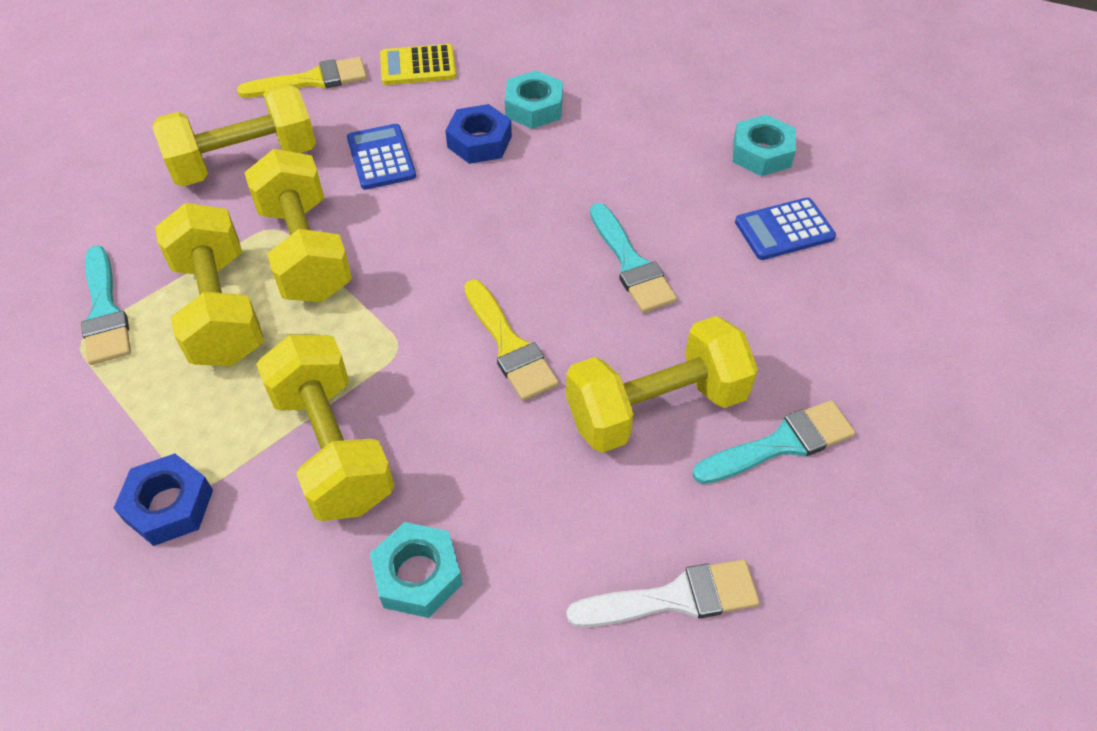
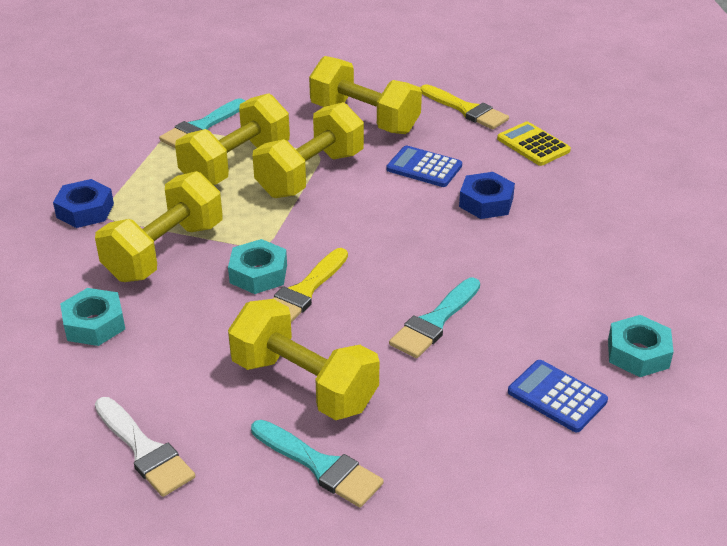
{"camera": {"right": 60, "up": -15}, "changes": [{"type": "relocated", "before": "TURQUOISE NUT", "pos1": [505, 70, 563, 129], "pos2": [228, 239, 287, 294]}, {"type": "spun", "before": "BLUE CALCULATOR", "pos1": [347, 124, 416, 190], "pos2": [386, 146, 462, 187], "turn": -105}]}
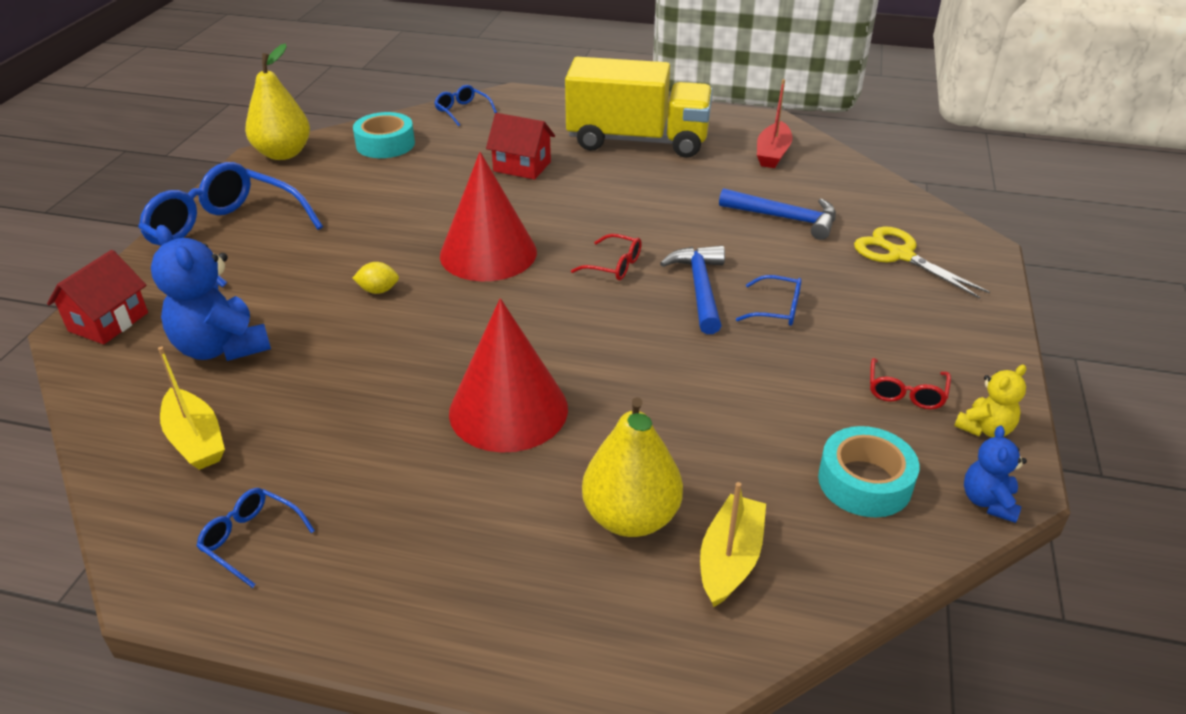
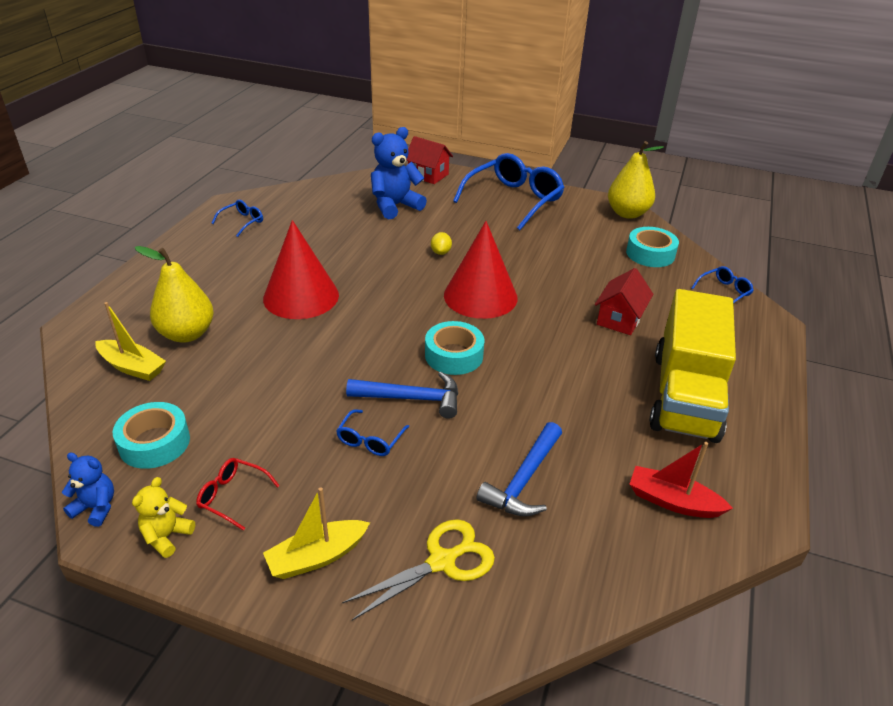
{"camera": {"right": 95, "up": 0}, "changes": [{"type": "exchanged", "before": "RED GLASSES", "after": "TURQUOISE TAPE", "pos1": [571, 234, 642, 280], "pos2": [425, 321, 484, 375]}, {"type": "relocated", "before": "YELLOW BOAT", "pos1": [158, 347, 225, 470], "pos2": [263, 487, 370, 579]}, {"type": "spun", "before": "YELLOW TEDDY BEAR", "pos1": [954, 365, 1026, 437], "pos2": [132, 477, 195, 558], "turn": 60}]}
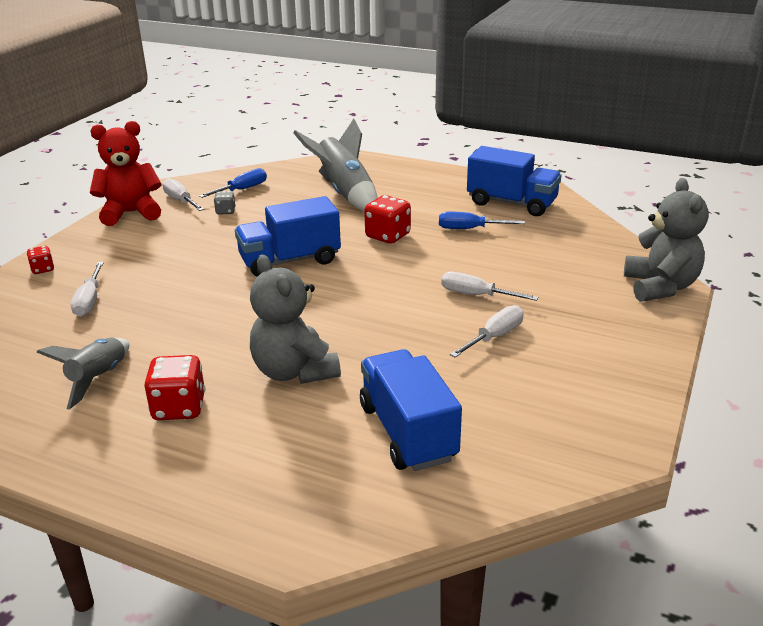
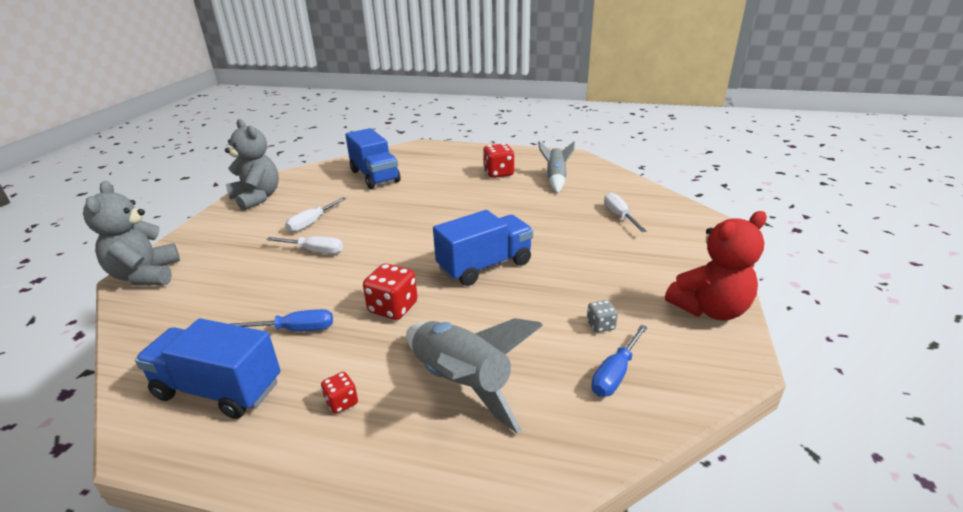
{"camera": {"right": 170, "up": 0}, "changes": [{"type": "missing", "before": "WHITE SCREWDRIVER", "pos1": [162, 178, 204, 211]}, {"type": "relocated", "before": "RED DICE", "pos1": [27, 246, 54, 274], "pos2": [321, 372, 358, 414]}, {"type": "relocated", "before": "GREY TEDDY BEAR", "pos1": [250, 255, 341, 384], "pos2": [225, 119, 279, 210]}]}
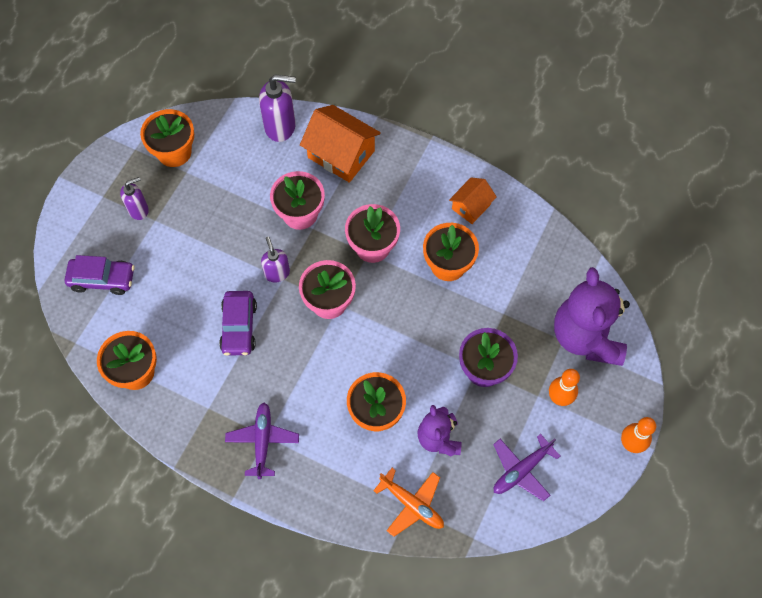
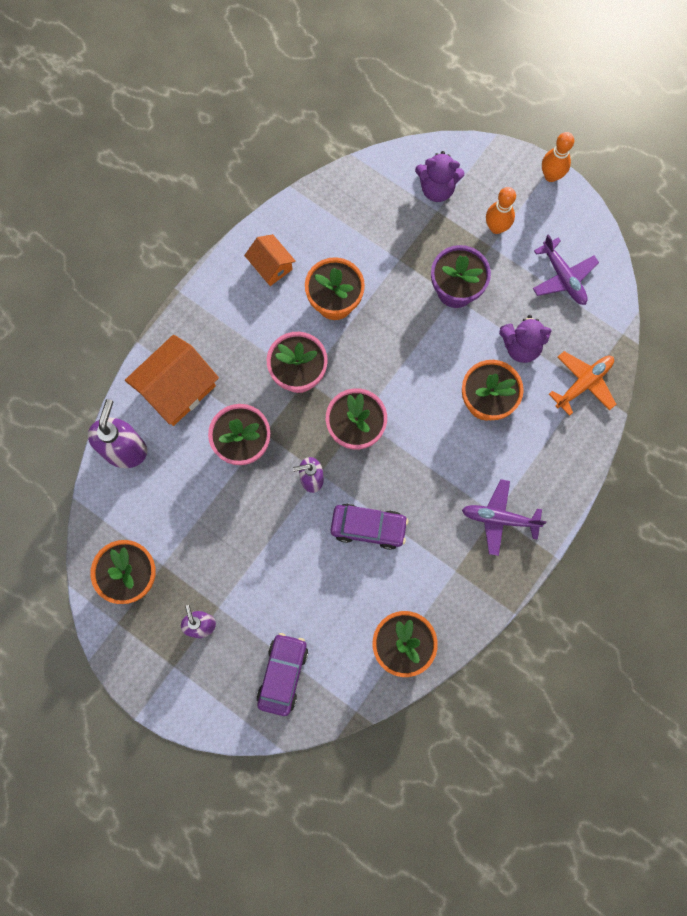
{"camera": {"right": -80, "up": 10}, "changes": [{"type": "size", "before": "PURPLE TEDDY BEAR", "pos1": [554, 267, 630, 366], "pos2": [415, 151, 465, 202], "scale": 0.57}]}
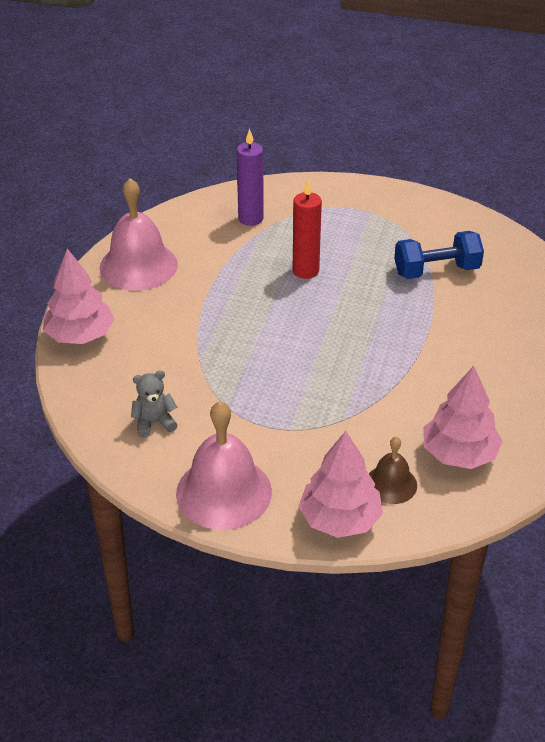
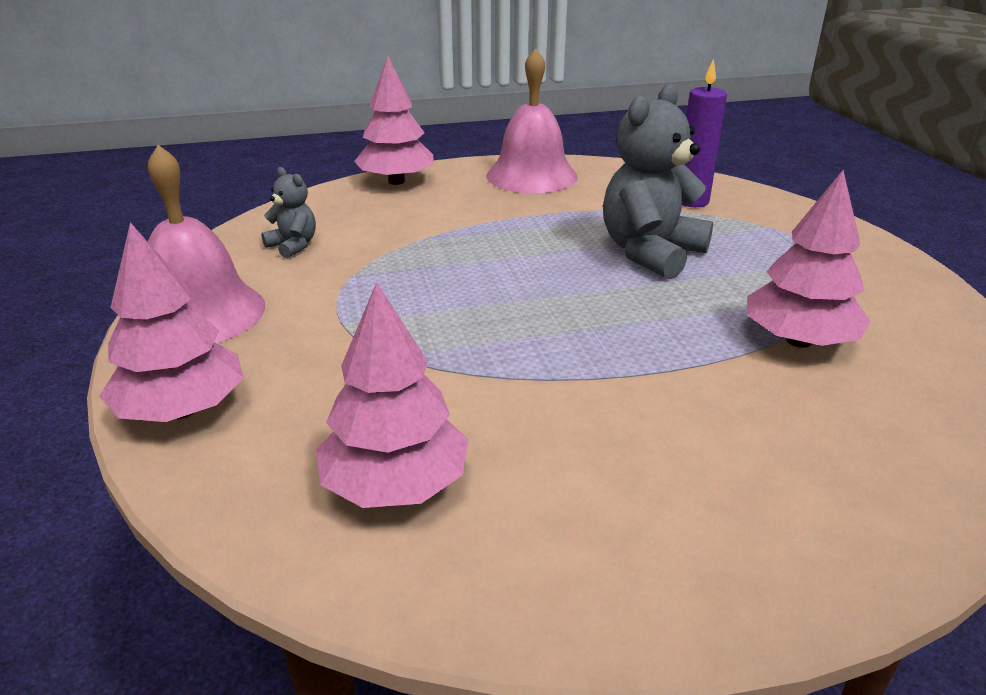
{"camera": {"right": 60, "up": -10}, "changes": [{"type": "exchanged", "before": "RED CANDLE", "after": "GREY TEDDY BEAR", "pos1": [292, 180, 322, 279], "pos2": [603, 83, 713, 279]}, {"type": "exchanged", "before": "BLUE DUMBBELL", "after": "PINK TREE", "pos1": [394, 231, 484, 279], "pos2": [747, 170, 871, 348]}, {"type": "missing", "before": "BROWN BELL", "pos1": [369, 436, 417, 504]}]}
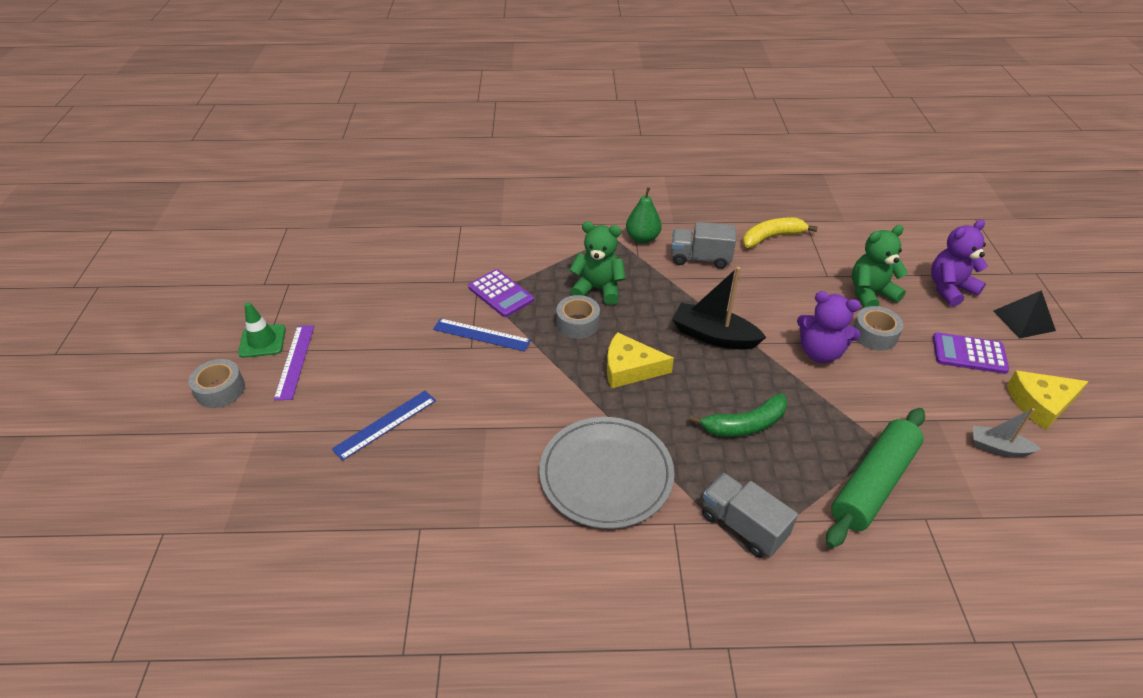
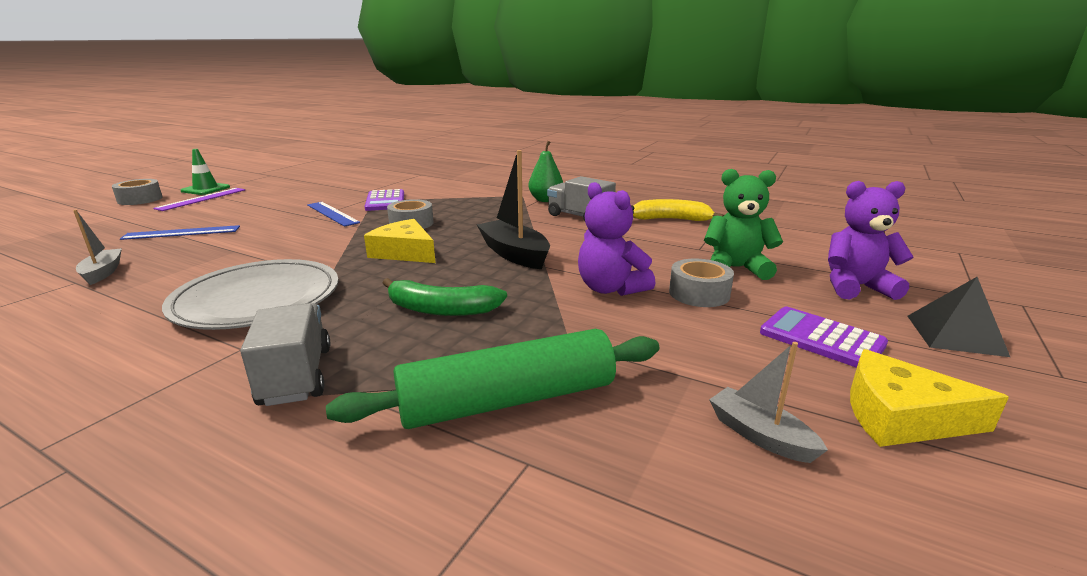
{"camera": {"right": 30, "up": -20}, "changes": [{"type": "missing", "before": "GREEN TEDDY BEAR", "pos1": [569, 222, 626, 305]}, {"type": "appeared", "after": "GREY BOAT", "pos2": [73, 210, 122, 285]}]}
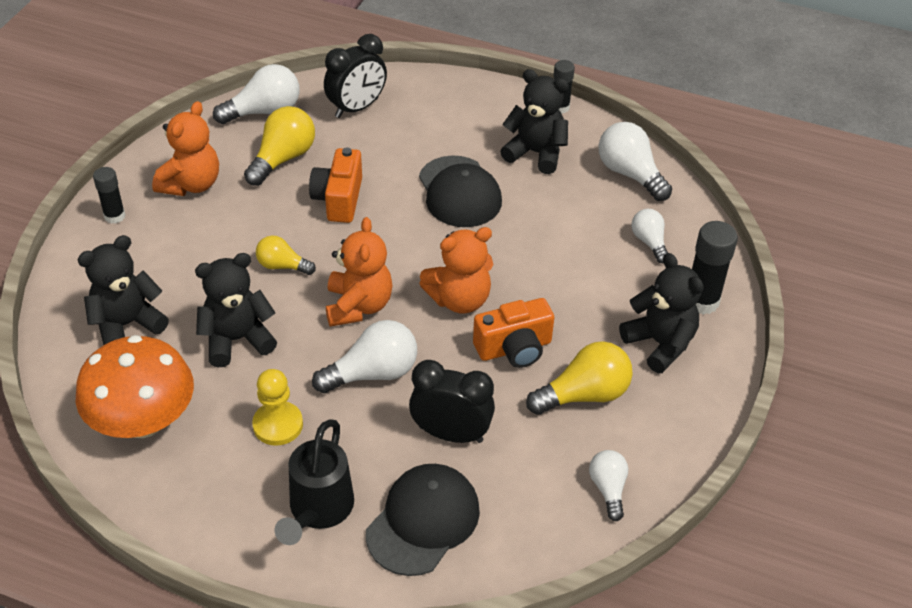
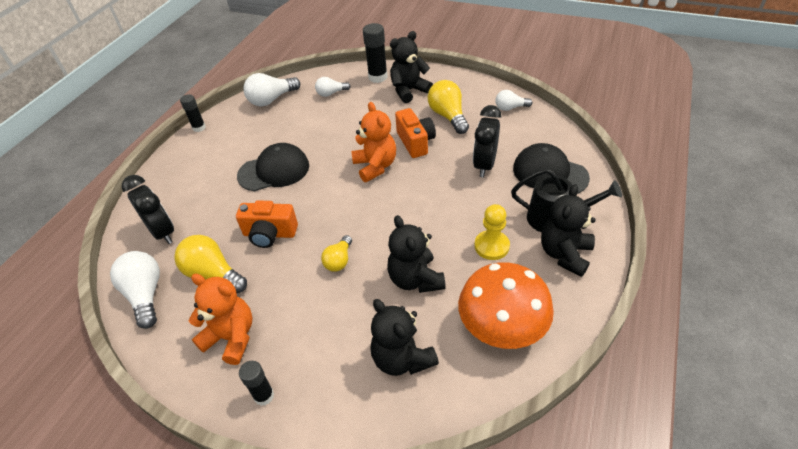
{"camera": {"right": -85, "up": 0}, "changes": [{"type": "relocated", "before": "BLACK TEDDY BEAR", "pos1": [500, 69, 569, 174], "pos2": [541, 184, 596, 277]}, {"type": "missing", "before": "ORANGE TEDDY BEAR", "pos1": [326, 217, 393, 327]}, {"type": "missing", "before": "WHITE LIGHT BULB", "pos1": [312, 320, 417, 393]}]}
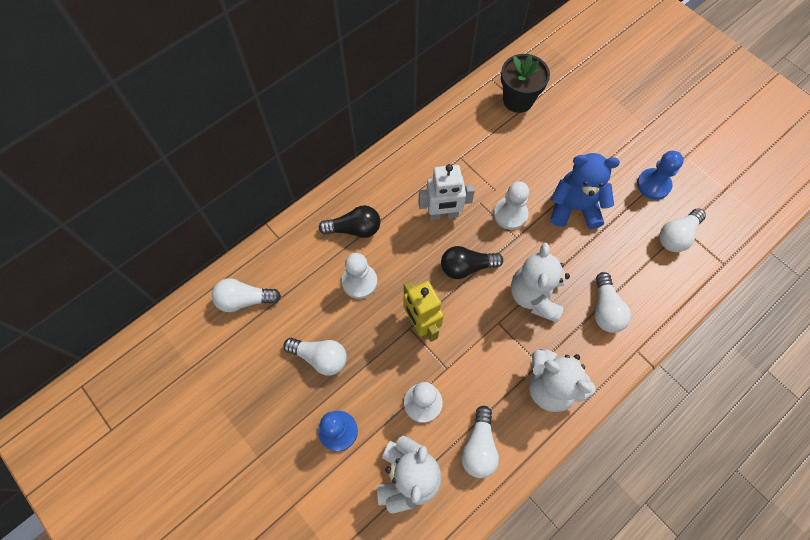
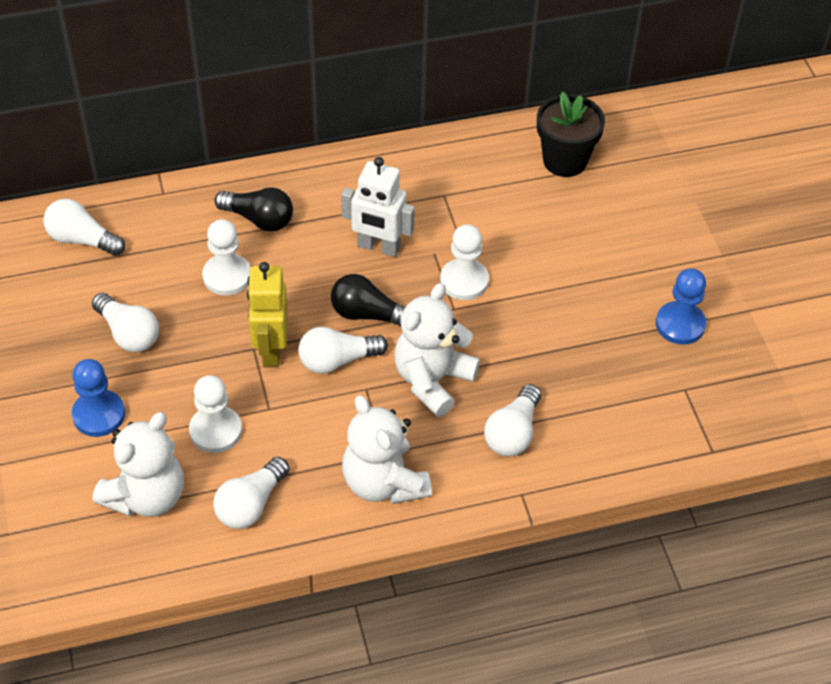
{"camera": {"right": 25, "up": -15}, "changes": [{"type": "missing", "before": "BLUE TEDDY BEAR", "pos1": [550, 153, 620, 229]}, {"type": "relocated", "before": "WHITE LIGHT BULB", "pos1": [659, 208, 706, 252], "pos2": [298, 327, 388, 374]}]}
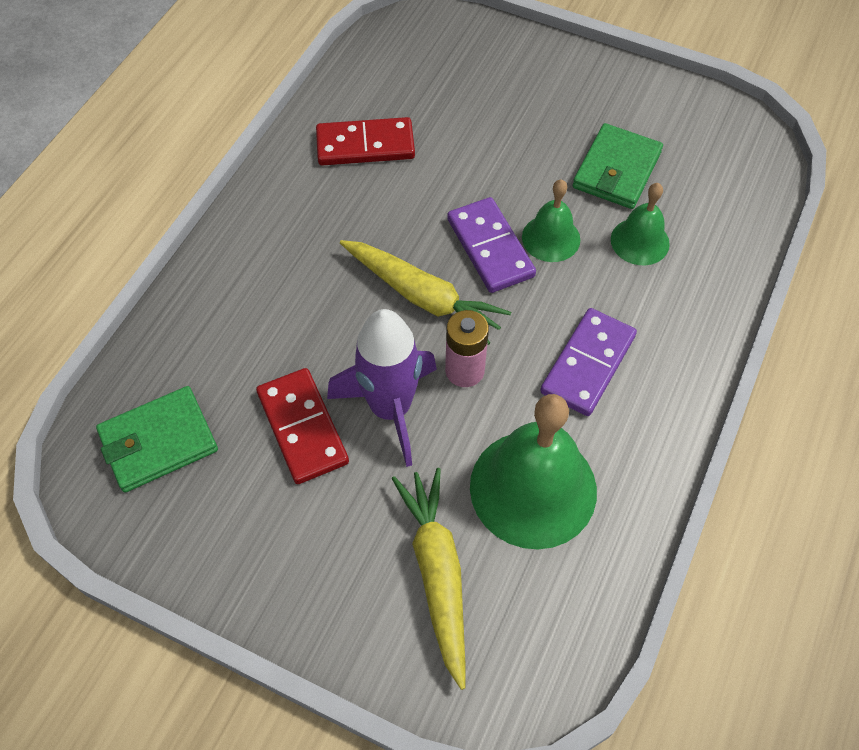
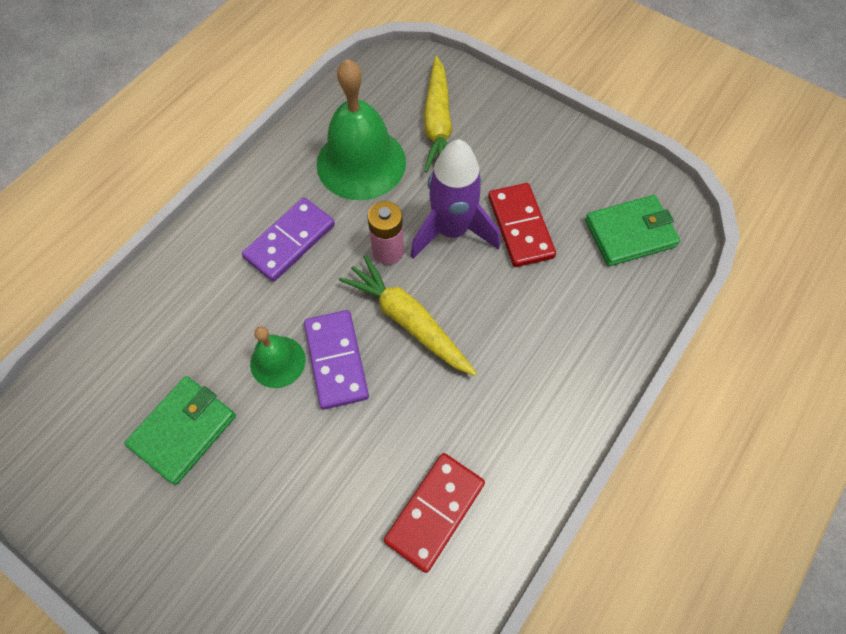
{"camera": {"right": -170, "up": 5}, "changes": [{"type": "spun", "before": "RED DOMINO", "pos1": [316, 117, 415, 165], "pos2": [384, 453, 485, 573], "turn": -60}, {"type": "missing", "before": "GREEN BELL", "pos1": [611, 183, 670, 265]}]}
